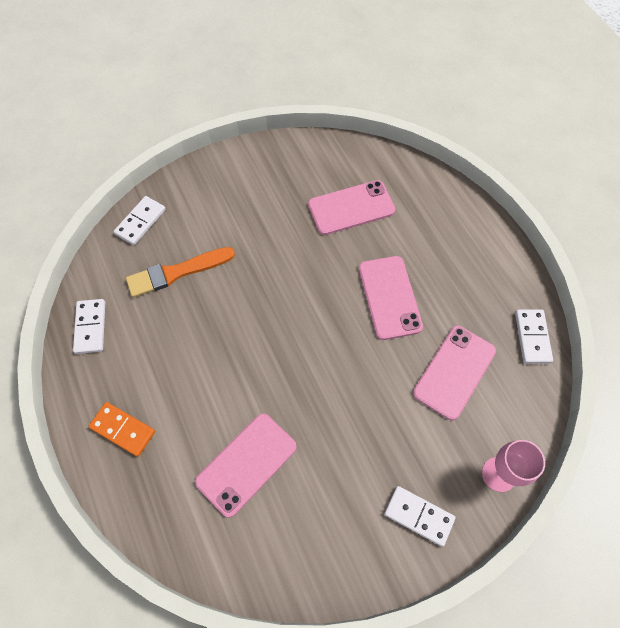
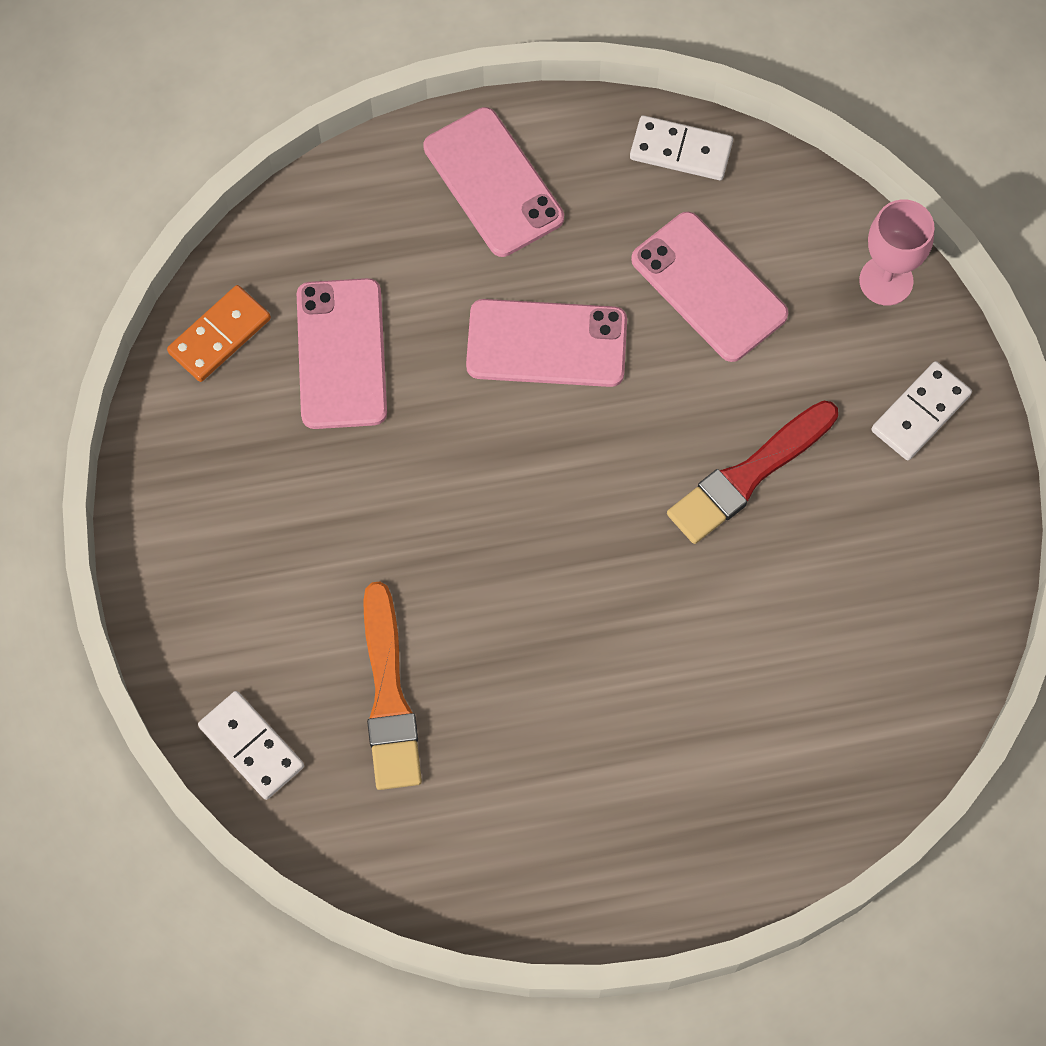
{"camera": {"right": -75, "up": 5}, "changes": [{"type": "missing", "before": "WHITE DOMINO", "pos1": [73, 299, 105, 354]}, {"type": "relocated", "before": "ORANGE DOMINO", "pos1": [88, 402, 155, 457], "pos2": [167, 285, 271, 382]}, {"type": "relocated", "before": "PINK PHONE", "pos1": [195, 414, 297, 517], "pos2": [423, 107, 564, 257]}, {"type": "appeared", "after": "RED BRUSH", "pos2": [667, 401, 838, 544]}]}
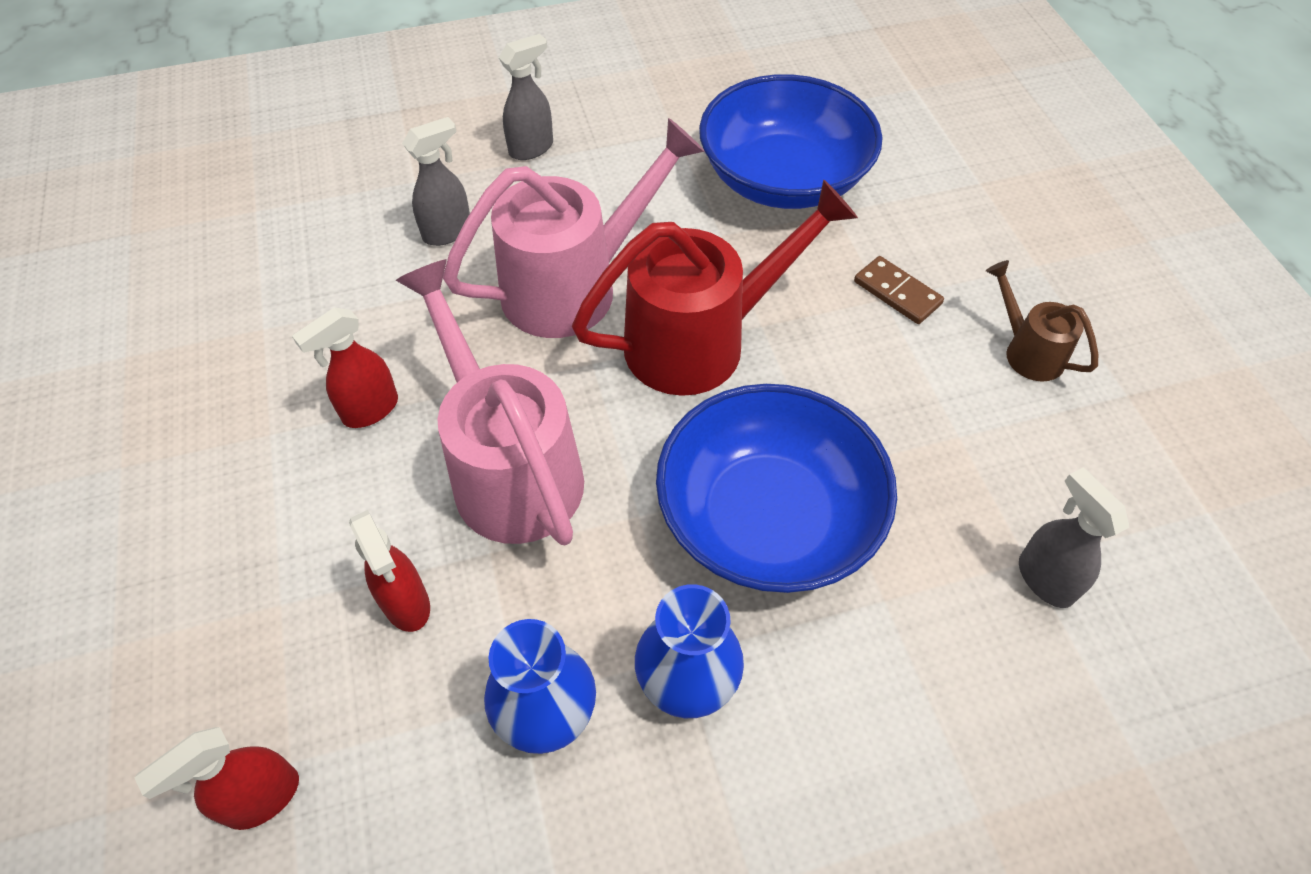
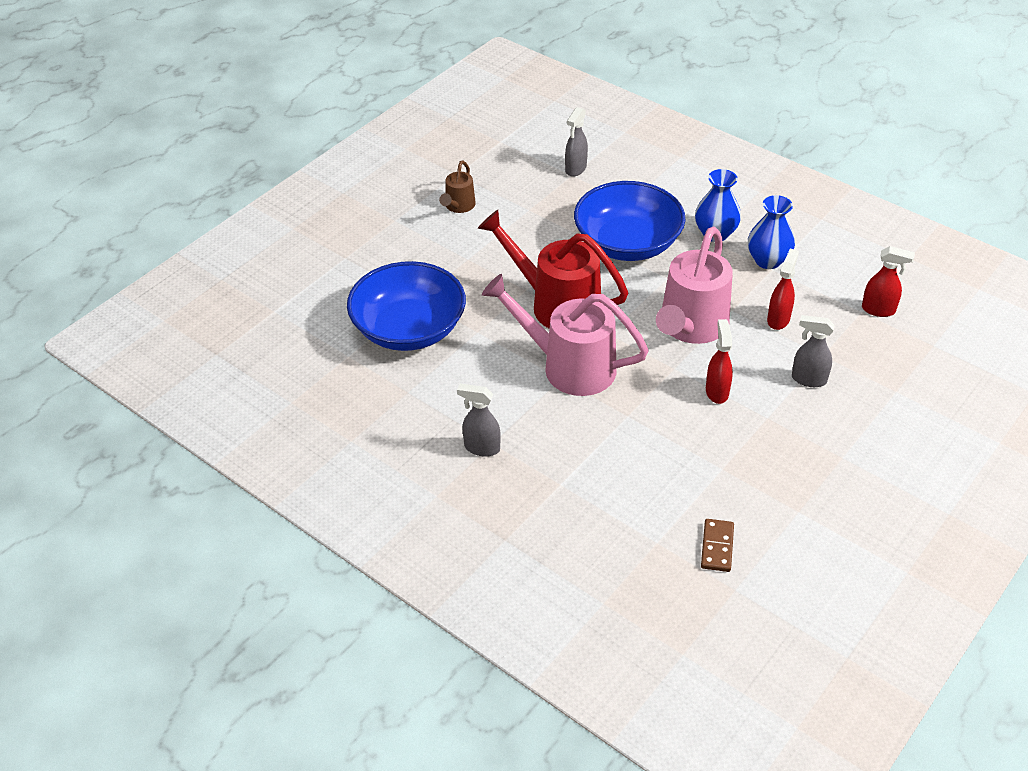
{"camera": {"right": -125, "up": -10}, "changes": [{"type": "relocated", "before": "GREY SPRAY BOTTLE", "pos1": [402, 117, 470, 246], "pos2": [792, 315, 835, 387]}, {"type": "relocated", "before": "BROWN DOMINO", "pos1": [854, 256, 944, 324], "pos2": [701, 519, 734, 572]}, {"type": "spun", "before": "RED SPRAY BOTTLE", "pos1": [292, 308, 398, 428], "pos2": [706, 319, 733, 404], "turn": -105}]}
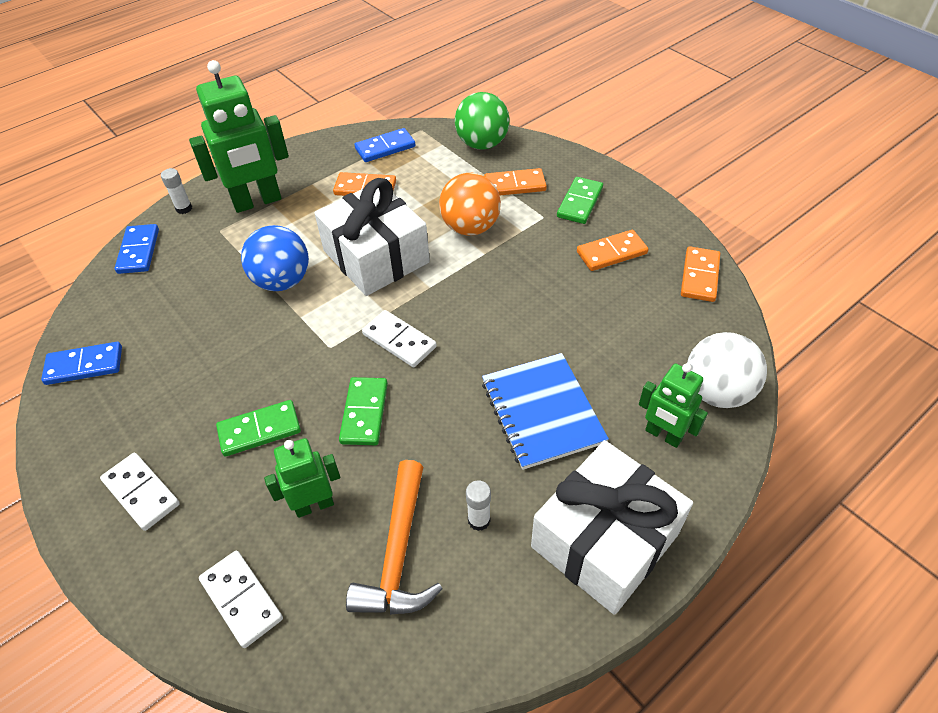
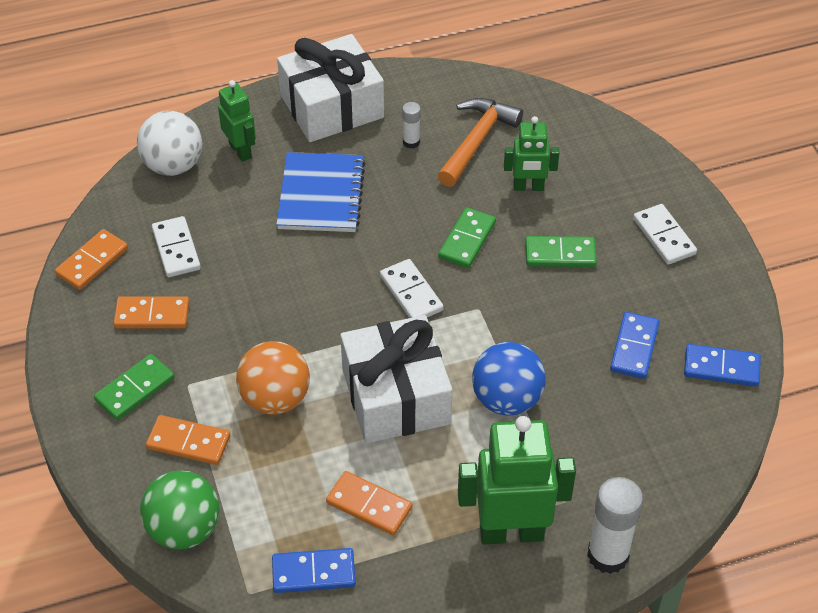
{"camera": {"right": -160, "up": 0}, "changes": [{"type": "size", "before": "WHITE GLUE STICK", "pos1": [161, 168, 192, 214], "pos2": [587, 477, 643, 574], "scale": 1.94}, {"type": "relocated", "before": "BLUE DOMINO", "pos1": [115, 224, 159, 274], "pos2": [610, 312, 659, 379]}, {"type": "relocated", "before": "WHITE DOMINO", "pos1": [199, 551, 283, 648], "pos2": [152, 216, 201, 277]}]}
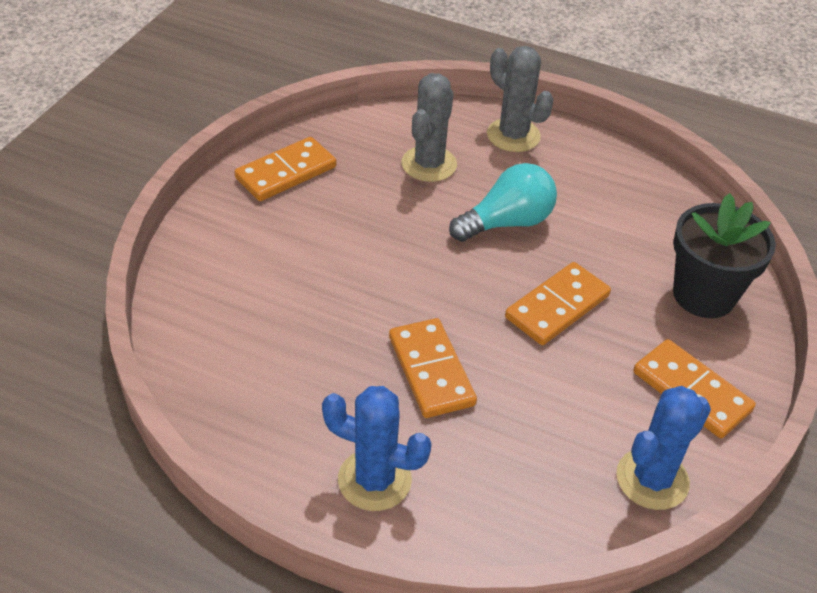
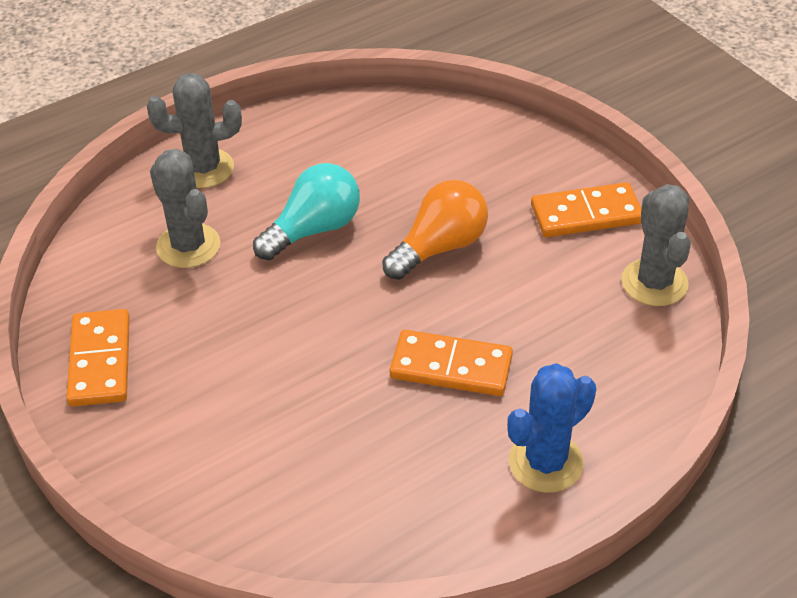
{"camera": {"right": -55, "up": 0}, "changes": [{"type": "spun", "before": "TURQUOISE LIGHT BULB", "pos1": [449, 163, 557, 242], "pos2": [253, 163, 360, 260], "turn": 45}, {"type": "missing", "before": "BLACK FLOWER POT", "pos1": [673, 193, 776, 318]}, {"type": "exchanged", "before": "ORANGE DOMINO", "after": "ORANGE LIGHT BULB", "pos1": [505, 262, 611, 345], "pos2": [382, 180, 488, 280]}, {"type": "colour", "before": "BLUE CACTUS", "after": "GREY CACTUS", "pos1": [616, 386, 711, 510], "pos2": [621, 184, 691, 306]}]}
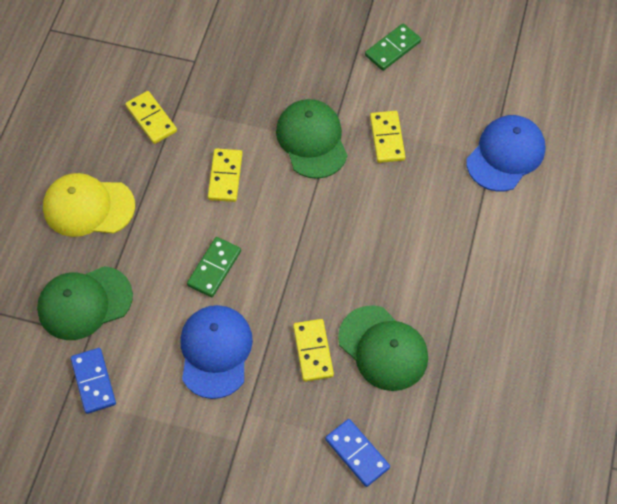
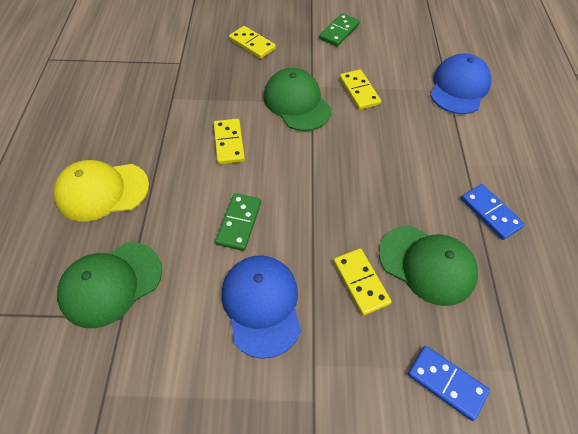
{"camera": {"right": -15, "up": -5}, "changes": [{"type": "relocated", "before": "YELLOW DOMINO", "pos1": [125, 91, 177, 144], "pos2": [229, 26, 276, 59]}, {"type": "relocated", "before": "BLUE DOMINO", "pos1": [71, 348, 116, 414], "pos2": [461, 184, 525, 240]}]}
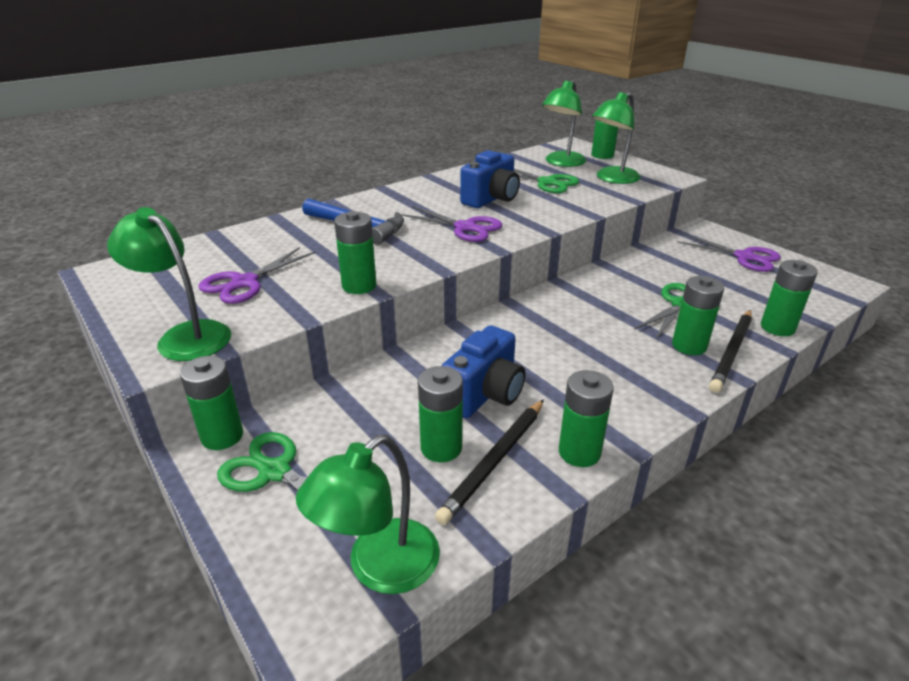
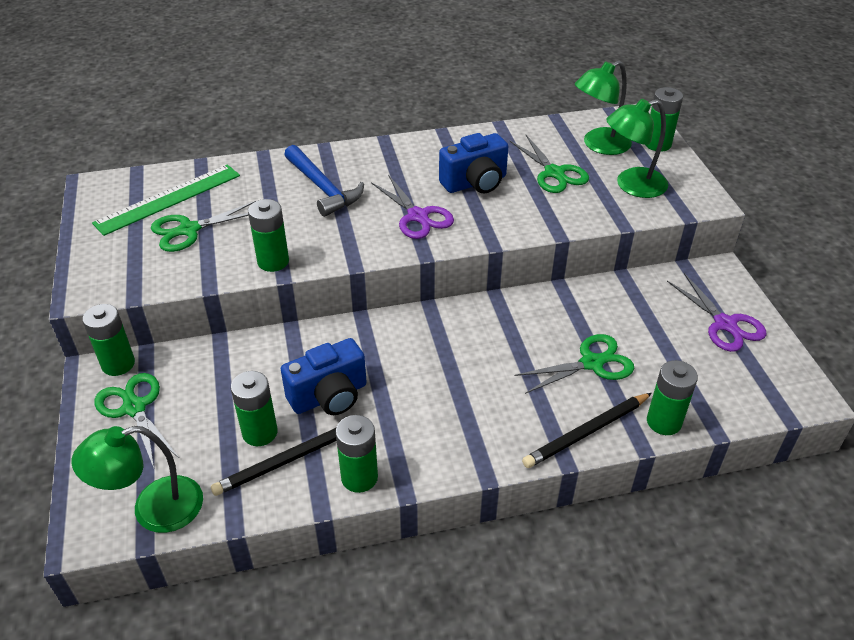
{"camera": {"right": 25, "up": 10}, "changes": [{"type": "missing", "before": "GREEN LAMP", "pos1": [107, 207, 231, 361]}, {"type": "colour", "before": "PURPLE SCISSORS", "after": "GREEN SCISSORS", "pos1": [198, 247, 315, 304], "pos2": [151, 201, 256, 252]}, {"type": "missing", "before": "GREEN BATTERY", "pos1": [672, 276, 724, 355]}, {"type": "appeared", "after": "GREEN RULER", "pos2": [92, 165, 240, 236]}]}
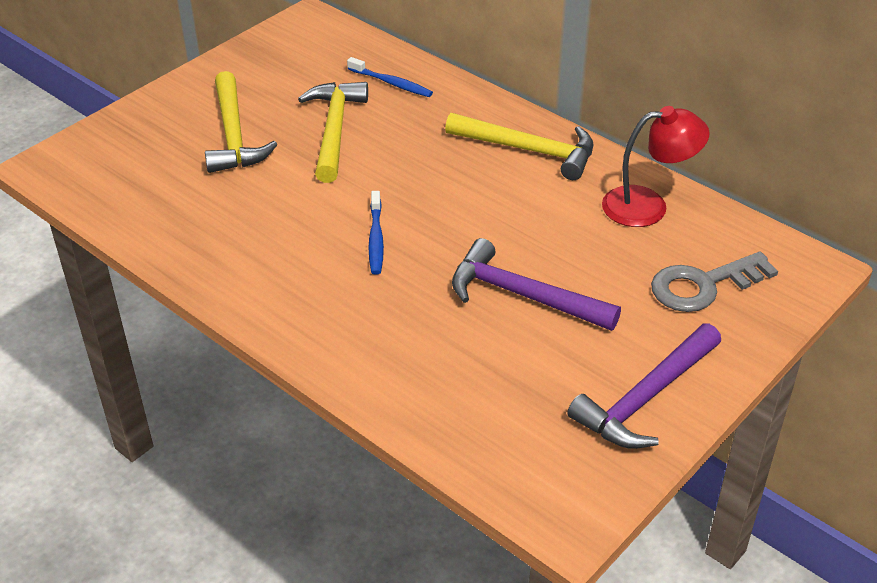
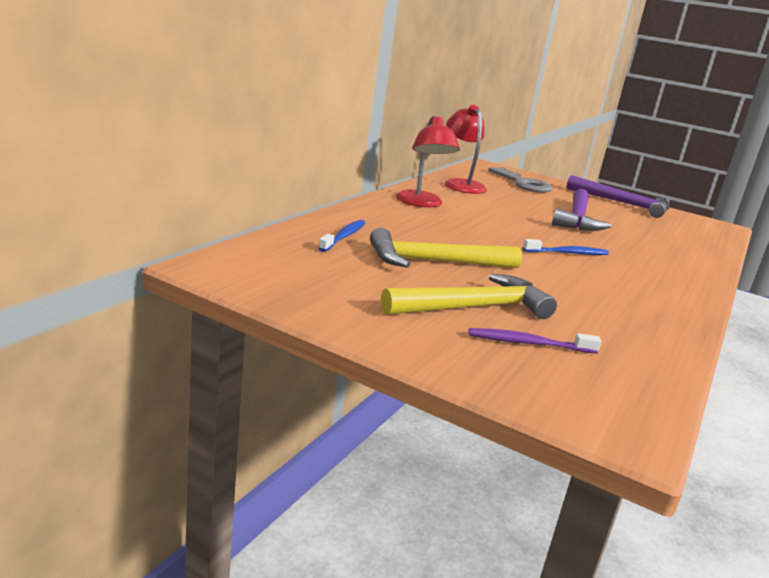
{"camera": {"right": -105, "up": -20}, "changes": [{"type": "exchanged", "before": "YELLOW HAMMER", "after": "RED LAMP", "pos1": [445, 113, 593, 180], "pos2": [396, 116, 460, 207]}, {"type": "appeared", "after": "PURPLE TOOTHBRUSH", "pos2": [468, 328, 601, 354]}]}
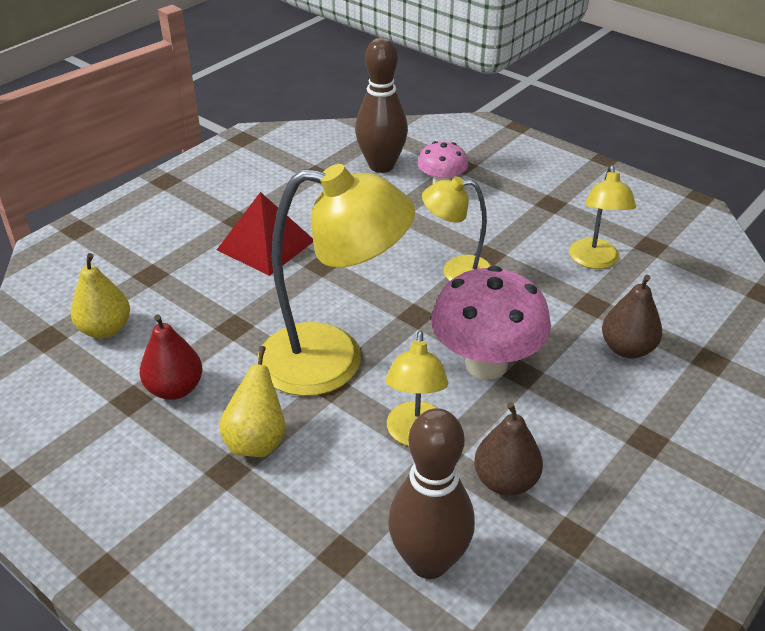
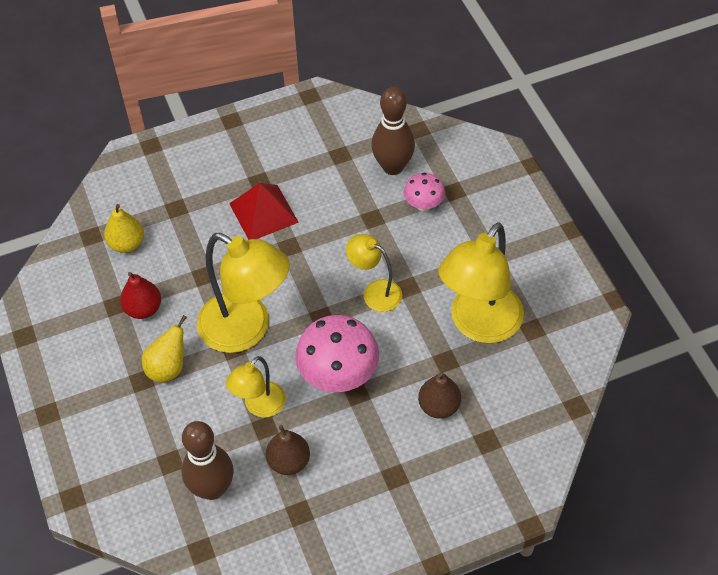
{"camera": {"right": 30, "up": 15}, "changes": [{"type": "size", "before": "YELLOW LAMP", "pos1": [569, 165, 636, 269], "pos2": [438, 222, 524, 343], "scale": 1.84}]}
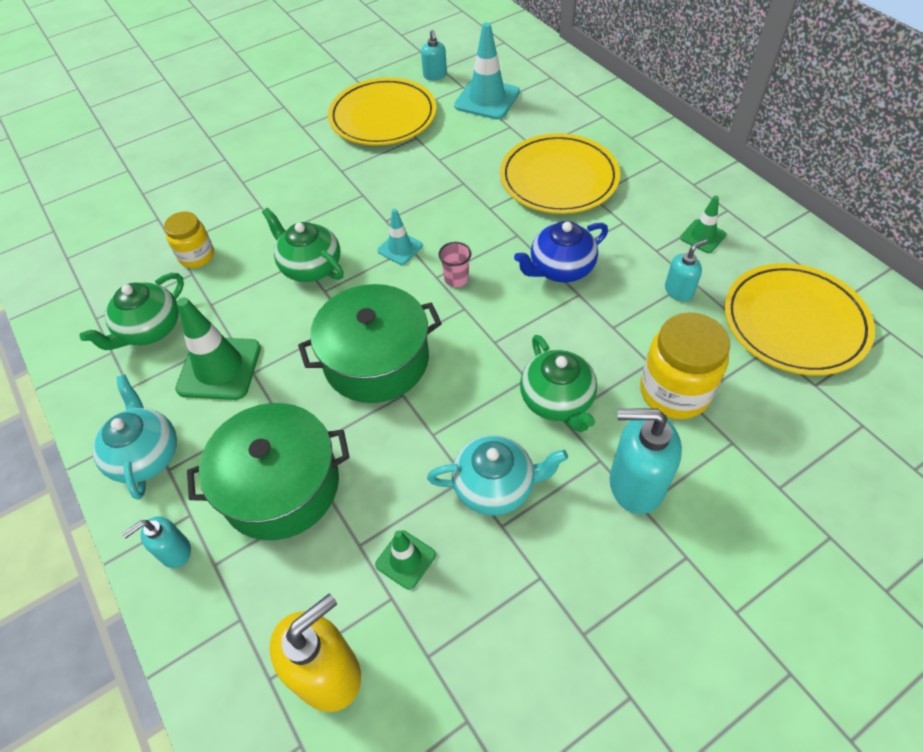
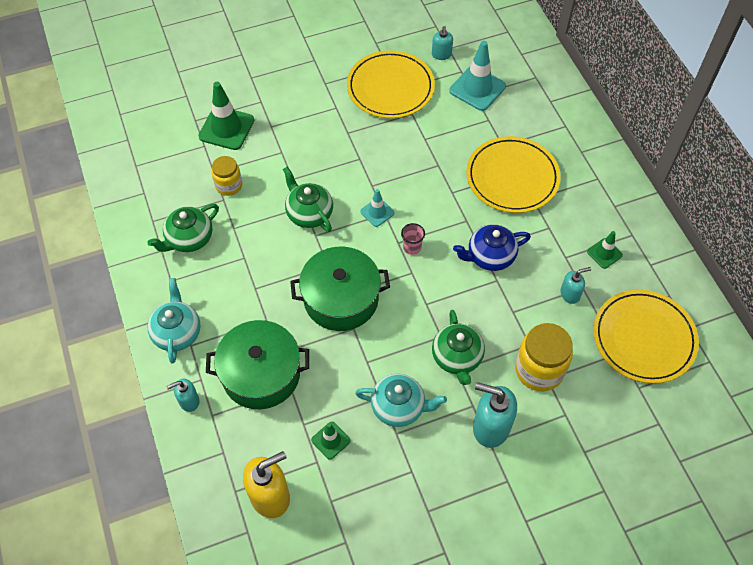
{"camera": {"right": 10, "up": 5}, "changes": [{"type": "relocated", "before": "GREEN TRAFFIC CONE", "pos1": [175, 297, 261, 400], "pos2": [198, 82, 254, 150]}]}
